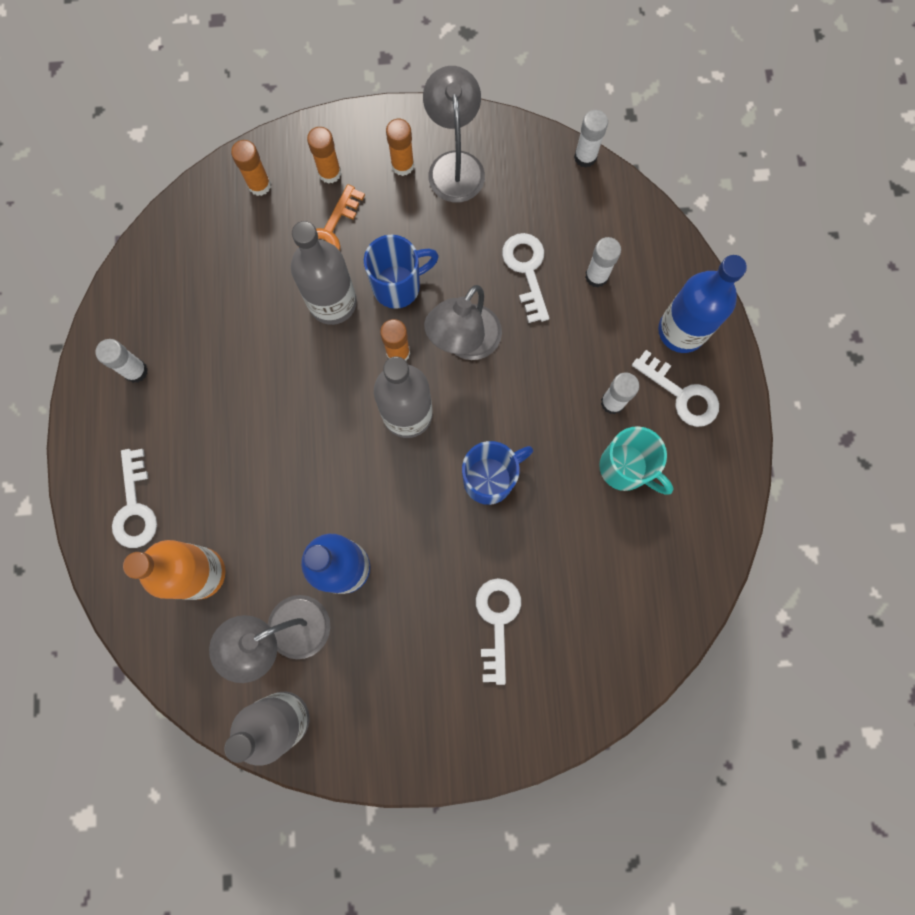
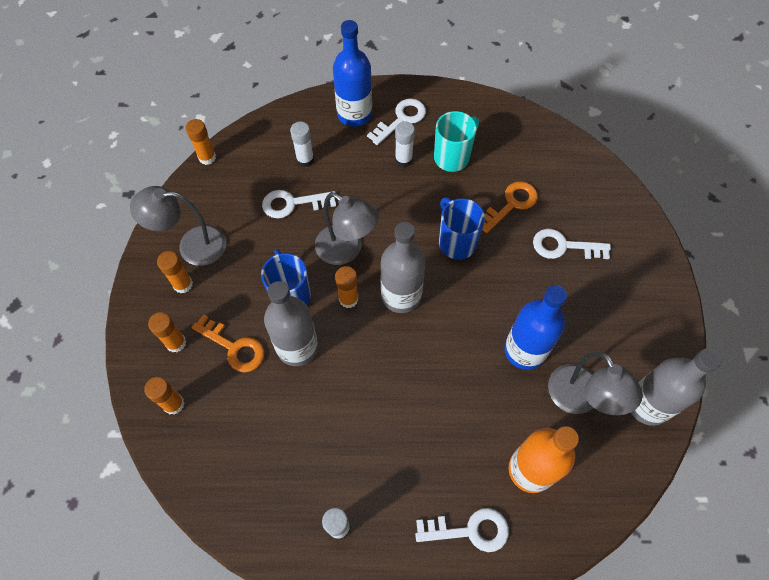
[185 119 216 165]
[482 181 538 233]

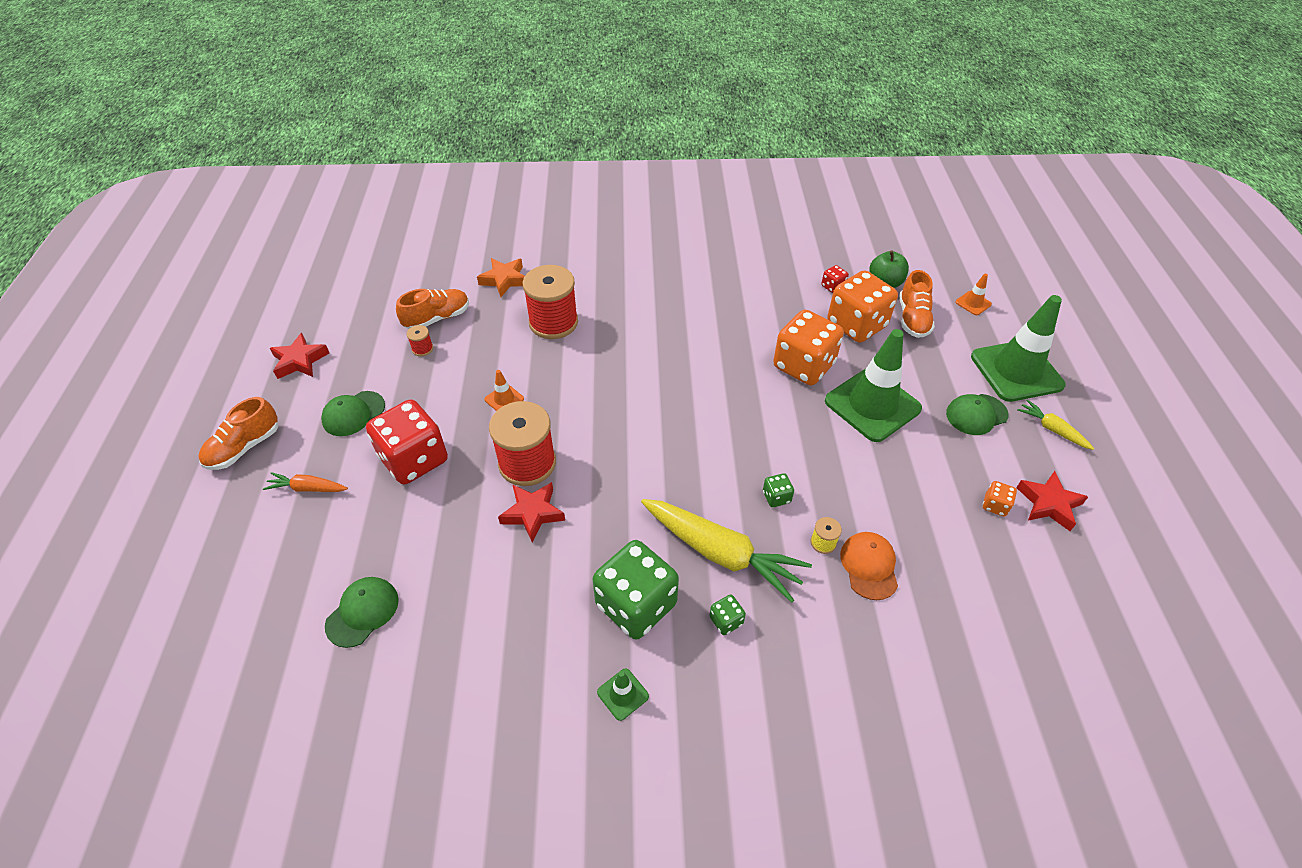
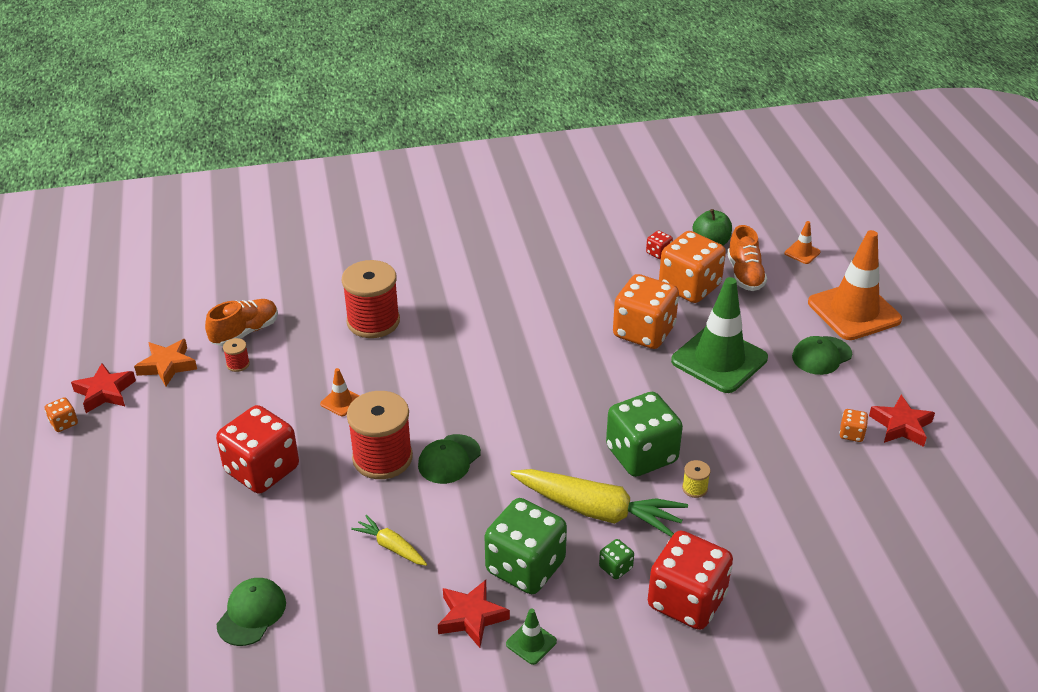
[45 397 78 432]
[134 339 197 386]
[351 515 427 566]
[418 434 481 484]
[438 580 510 648]
[606 392 683 477]
[648 530 733 630]
[808 230 902 340]
[199 397 278 470] (first image)
[263 472 348 492] (first image)
[840 532 898 600] (first image)

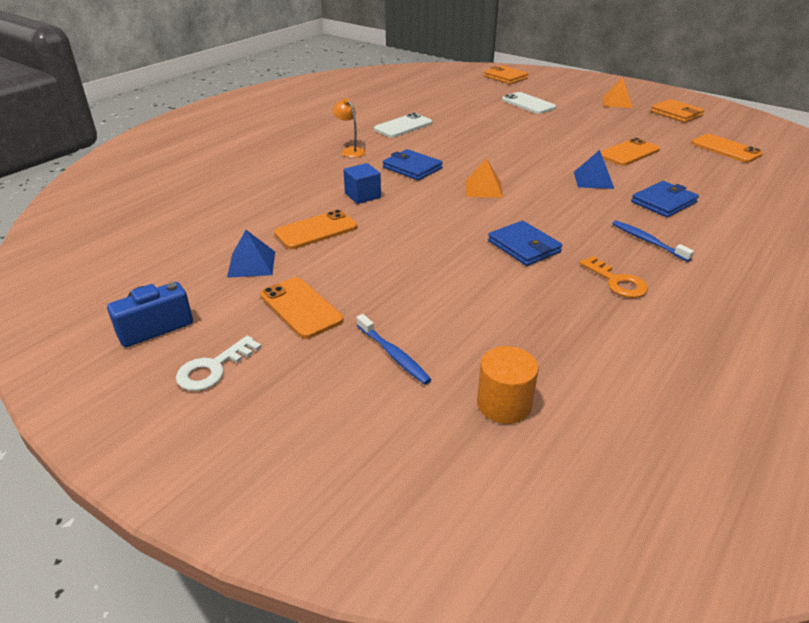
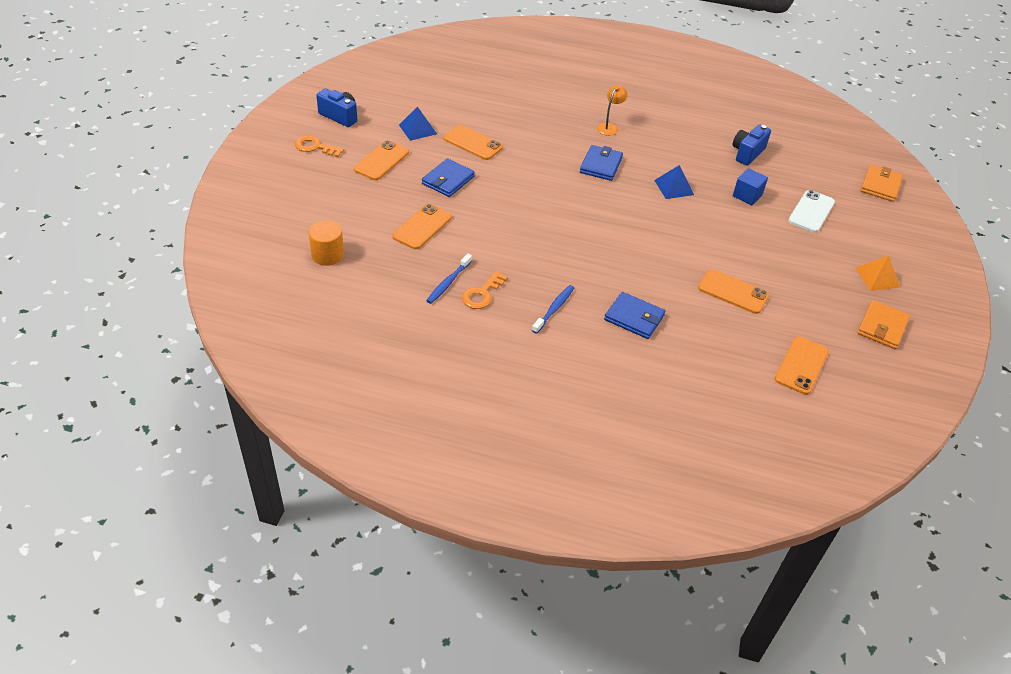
[295 136 344 157]
[392 204 452 249]
[422 158 475 197]
[426 254 472 304]
[654 165 694 199]
[733 125 771 166]
[733 168 768 205]
[374 113 432 137] (first image)
[466 158 503 198] (first image)

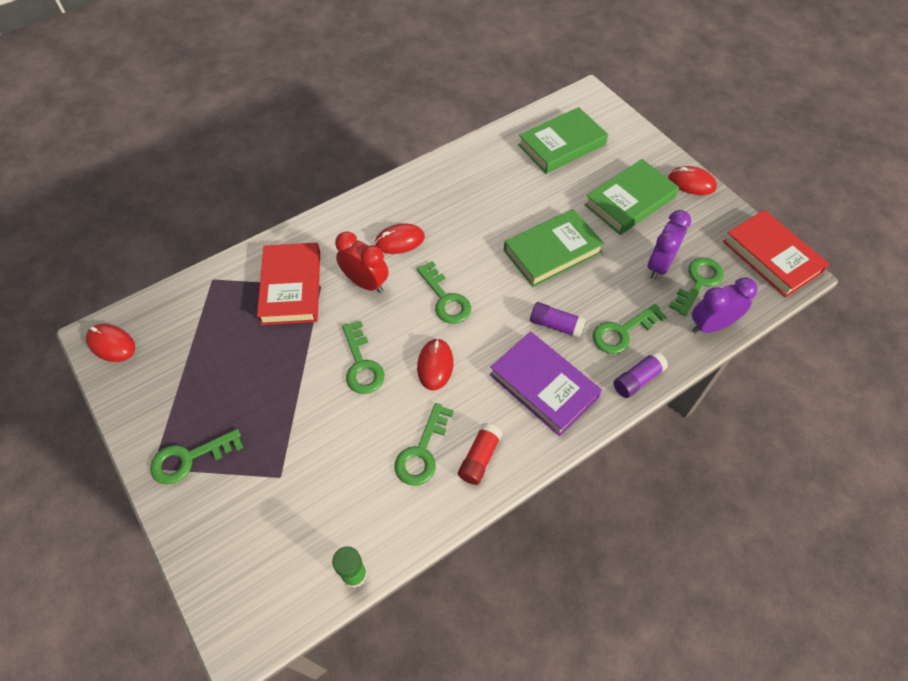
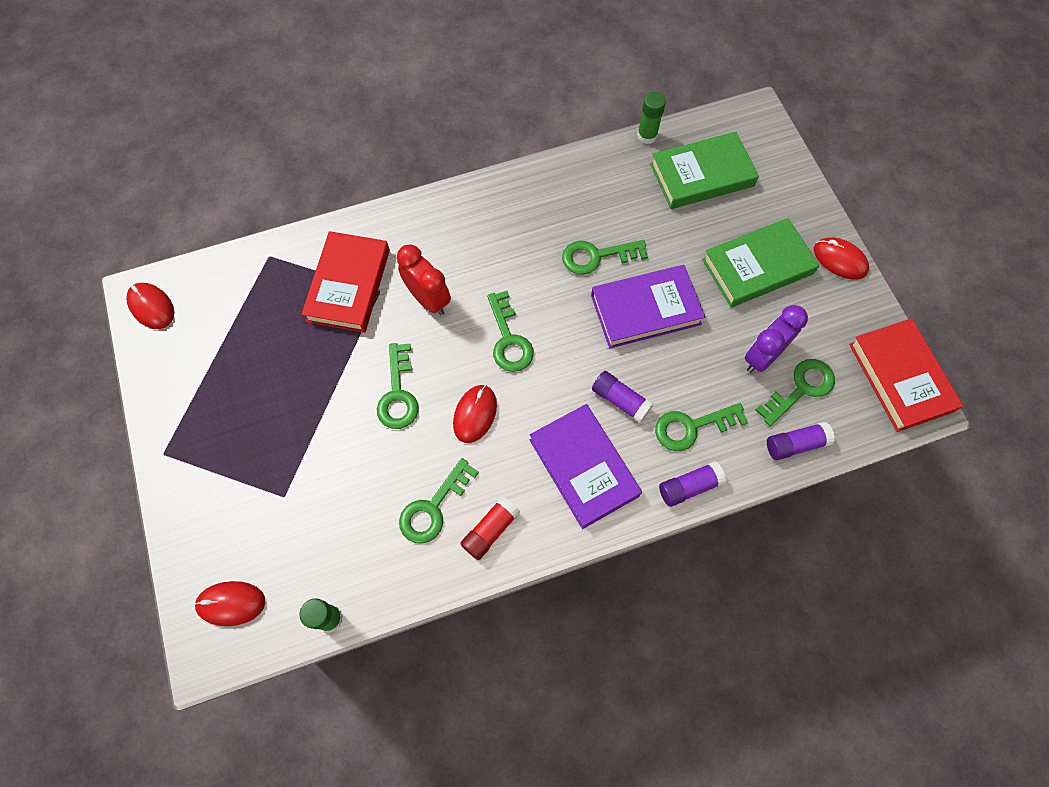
[194 581 266 626]
[562 240 648 275]
[591 265 705 348]
[637 92 666 144]
[767 422 835 460]

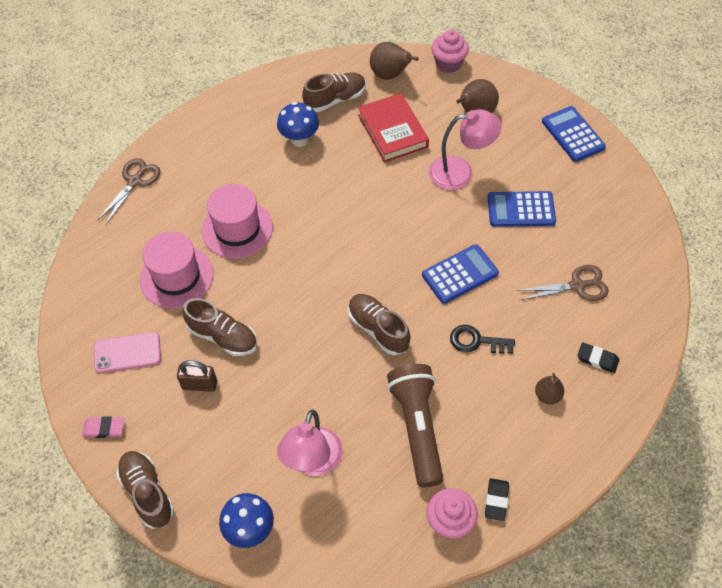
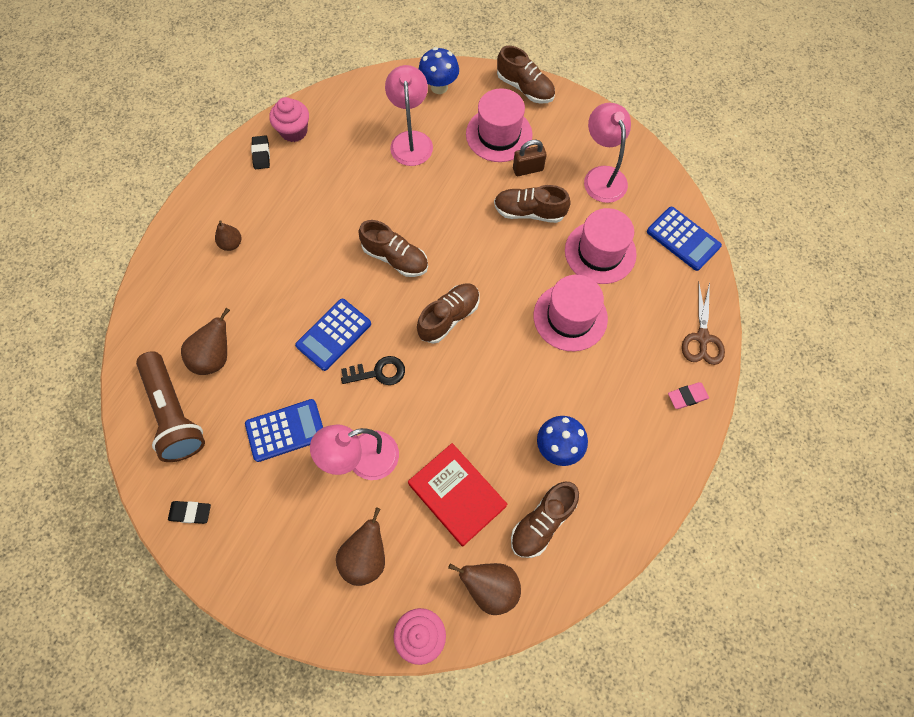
[136 351 205 462]
[168 501 211 524]
[181 308 230 375]
[341 356 405 385]
[417 283 480 344]
[466 88 533 162]
[584 103 631 203]
[647 207 722 271]
[668 382 709 409]

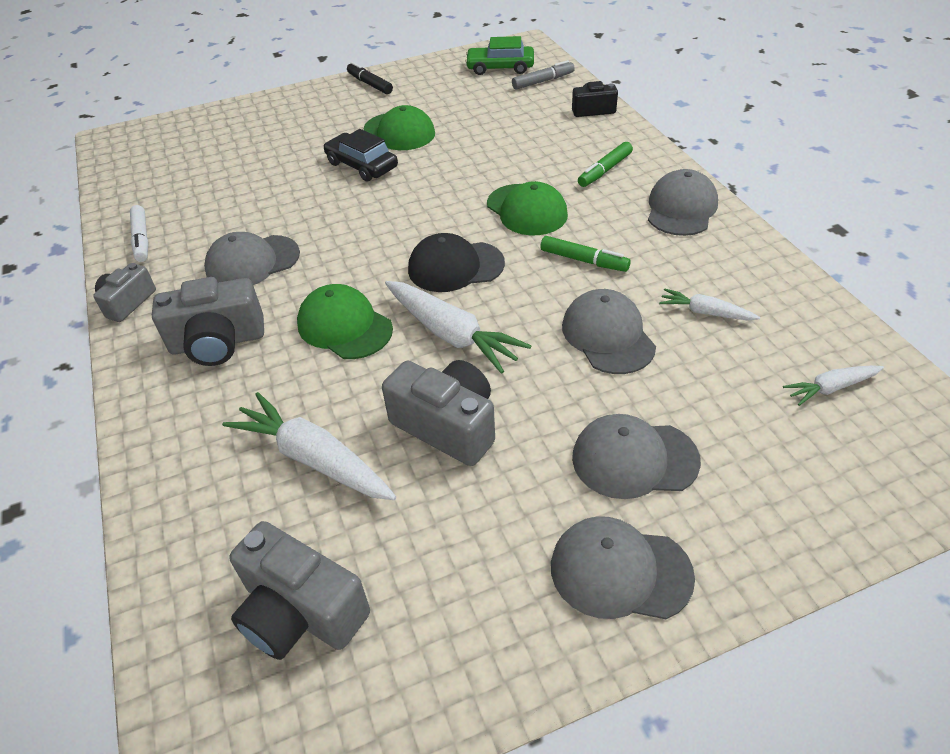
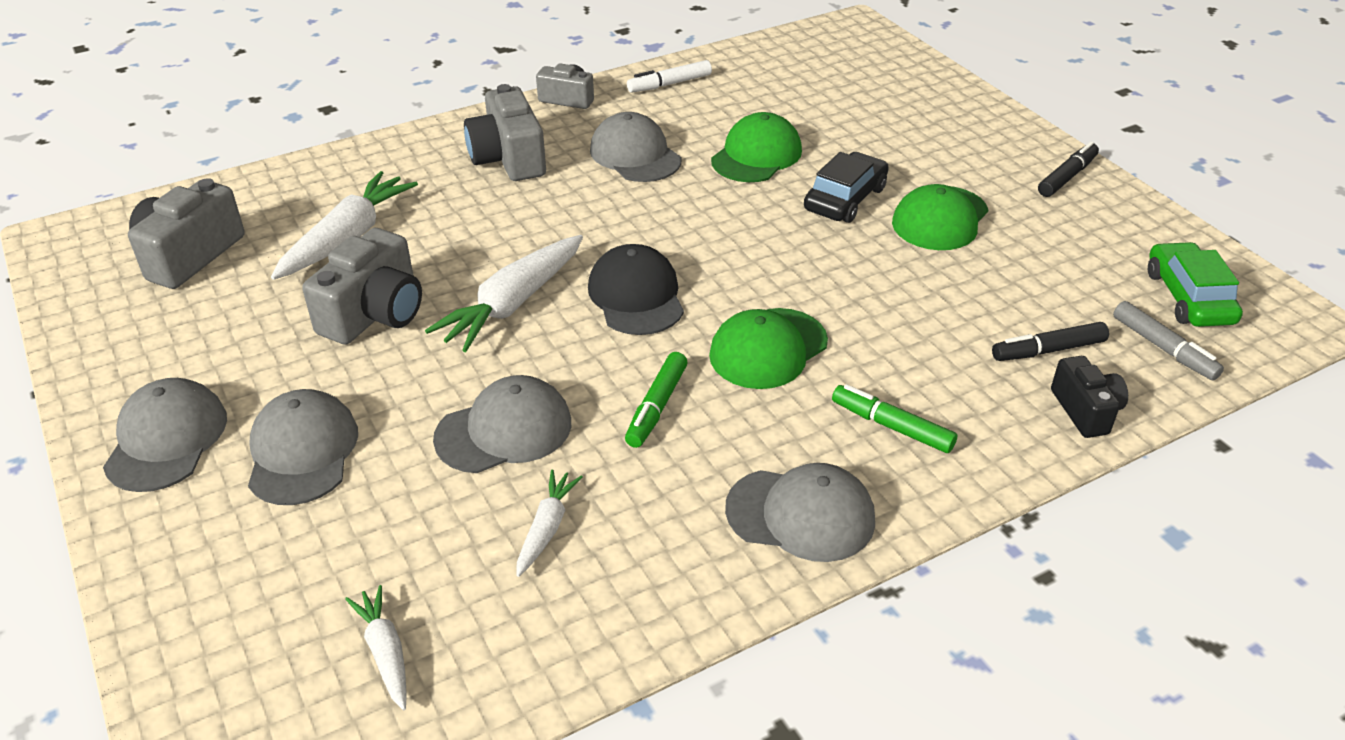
[711 112 802 182]
[992 322 1109 361]

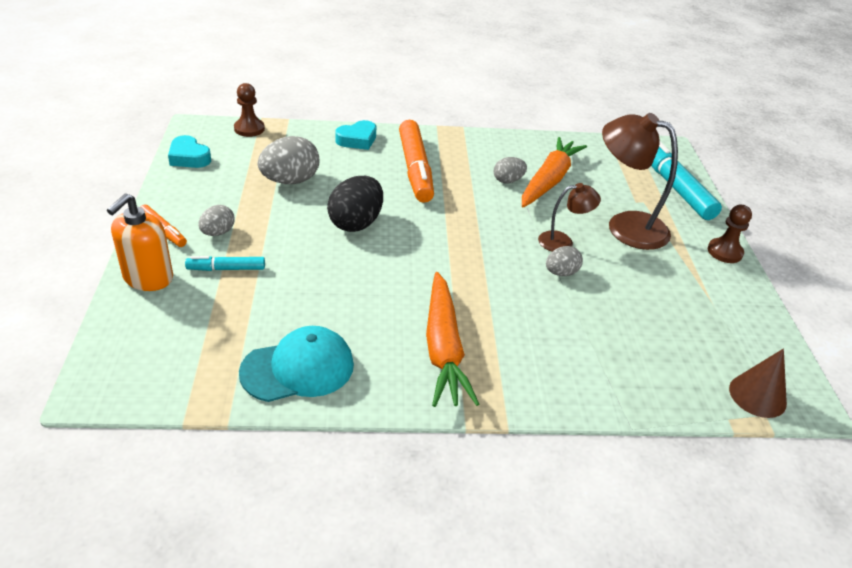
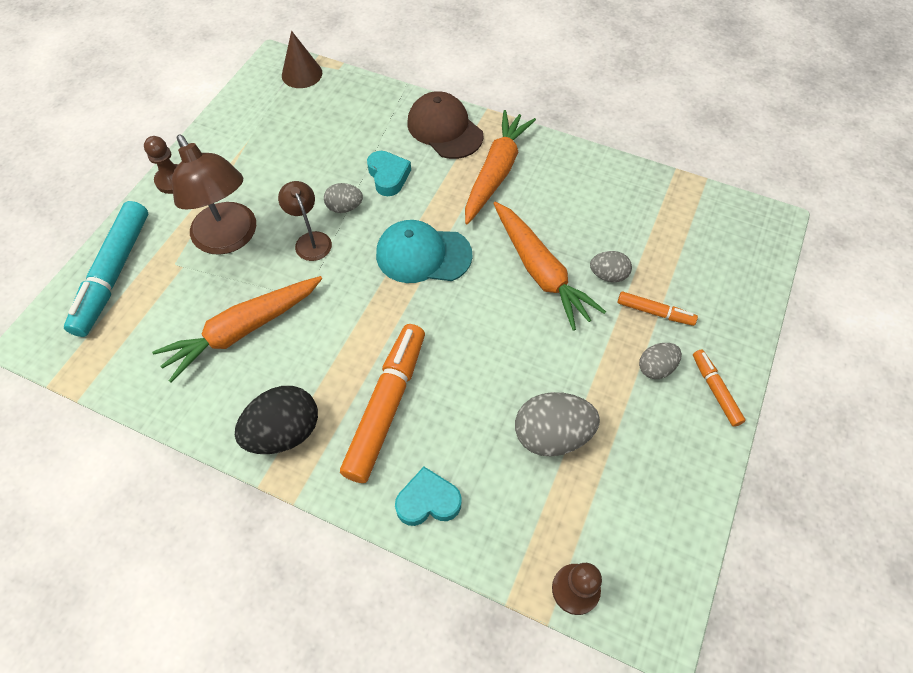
[235 386 318 454]
[278 181 332 261]
[367 151 411 196]
[376 220 472 283]
[407 91 483 159]
[493 202 606 331]
[590 251 632 282]
[617 291 698 326]
[107 193 173 291] (first image)

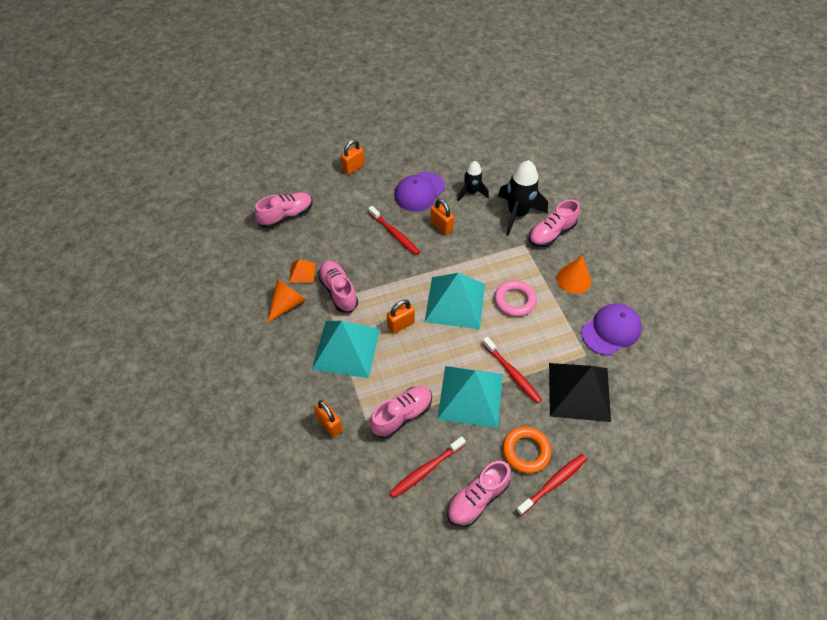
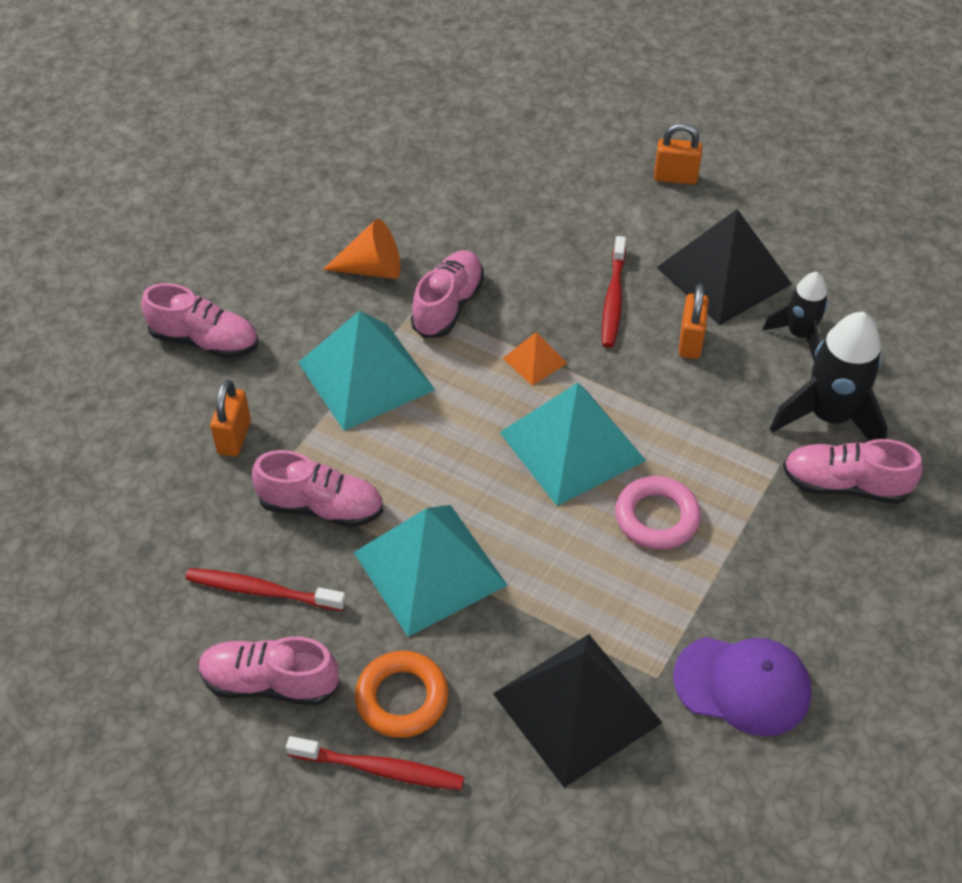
[141 283 258 359]
[502 332 567 386]
[656 209 792 325]
[387 299 415 334] (first image)
[482 337 542 404] (first image)
[557 255 591 294] (first image)

